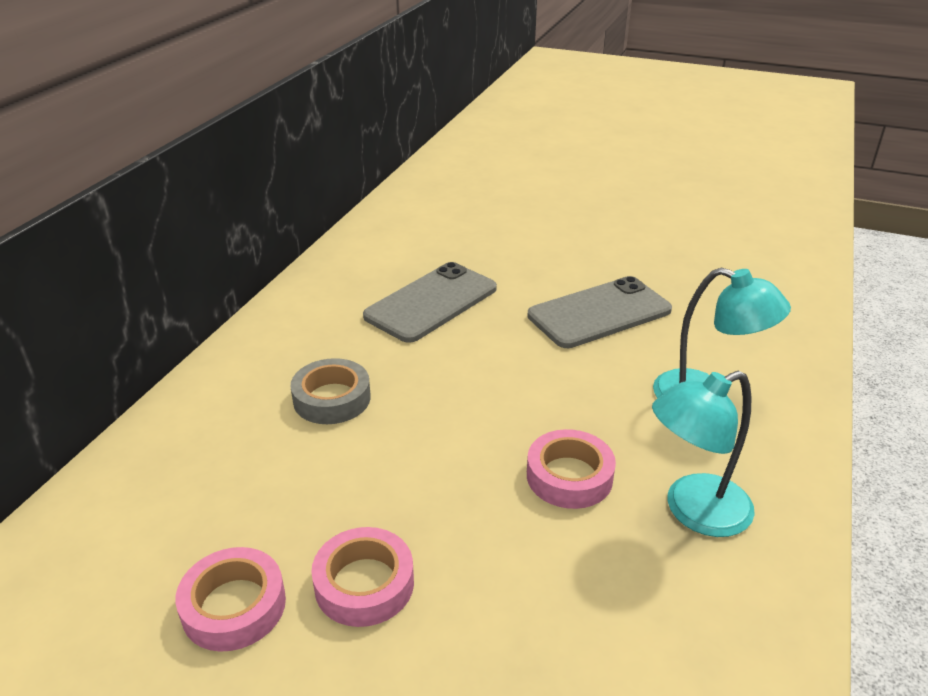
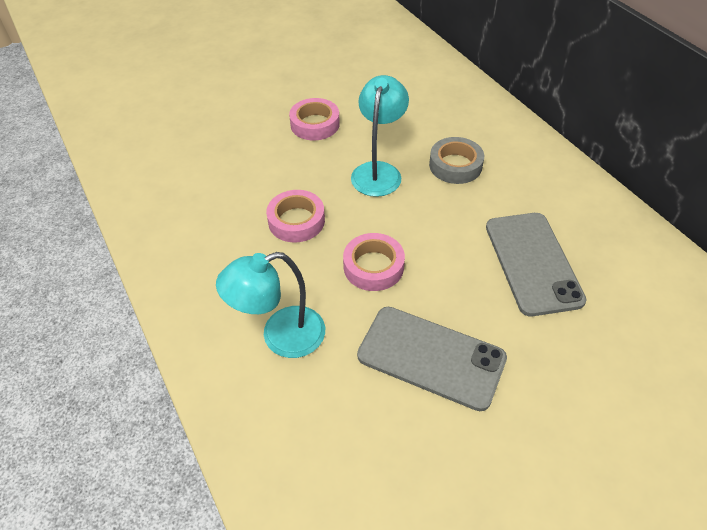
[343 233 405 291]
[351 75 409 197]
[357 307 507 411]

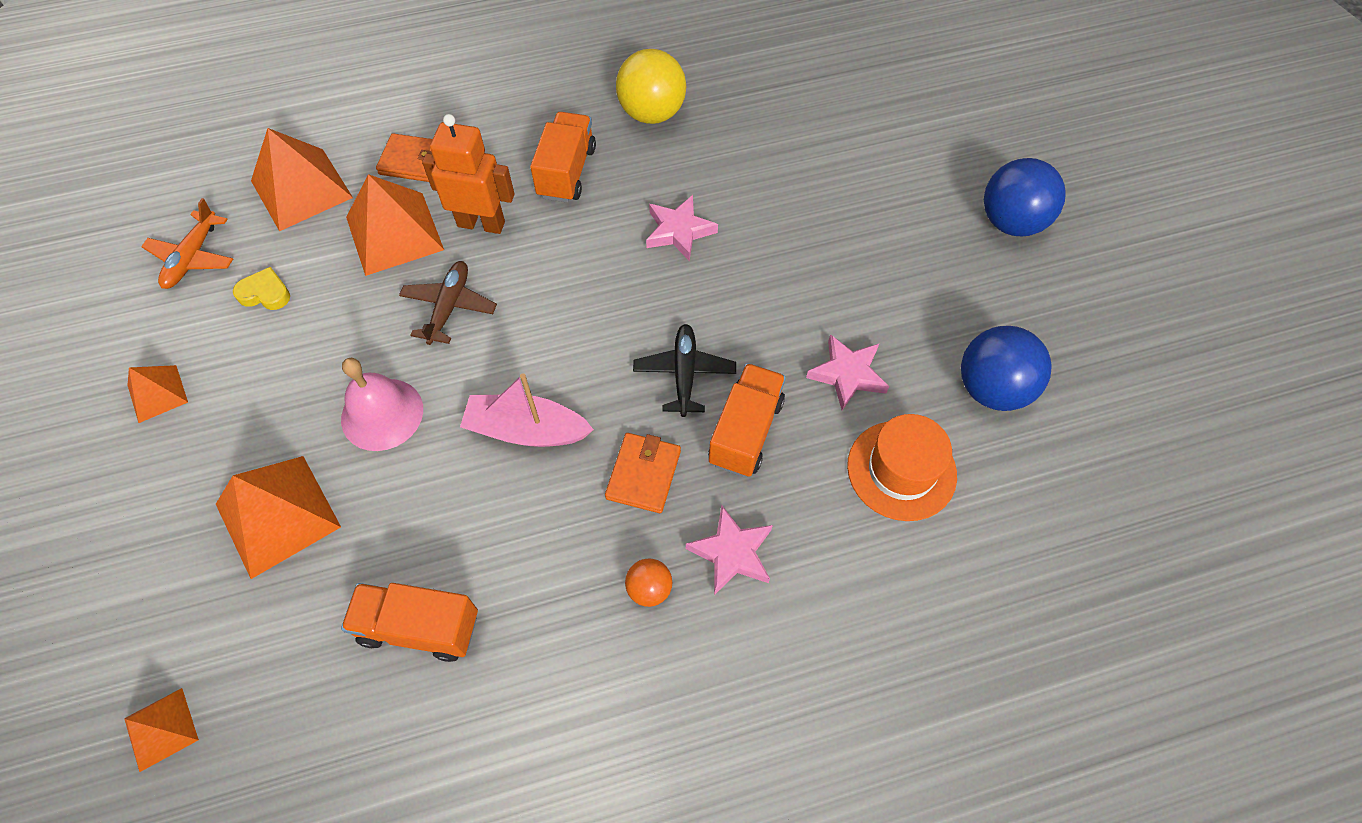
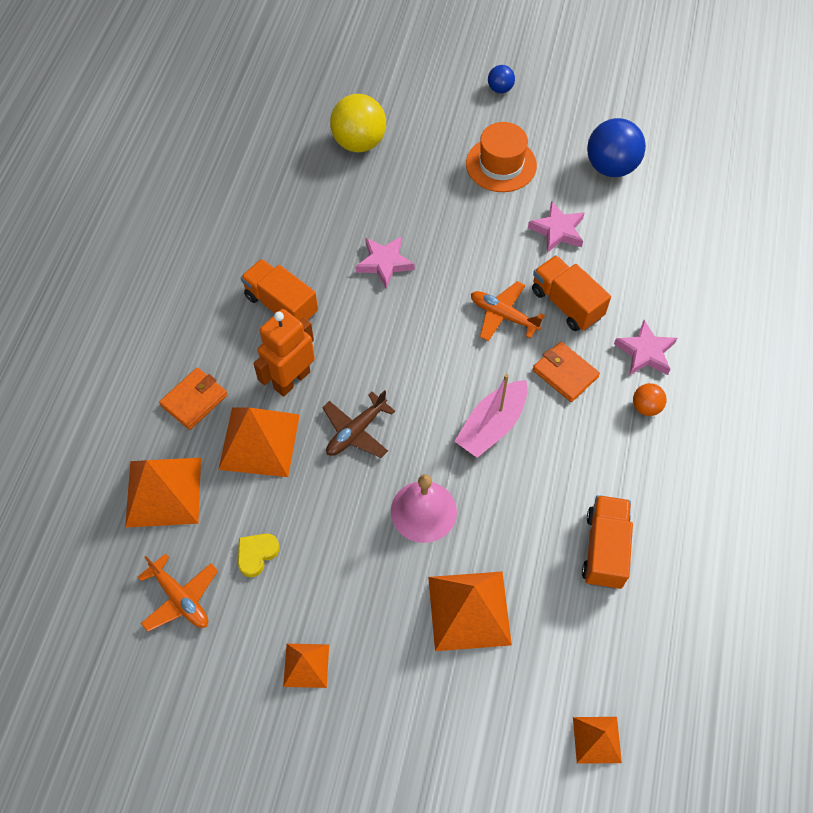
[322 390 395 458]
[330 94 386 152]
[466 122 537 192]
[471 281 545 341]
[488 65 515 93]
[582 495 633 589]

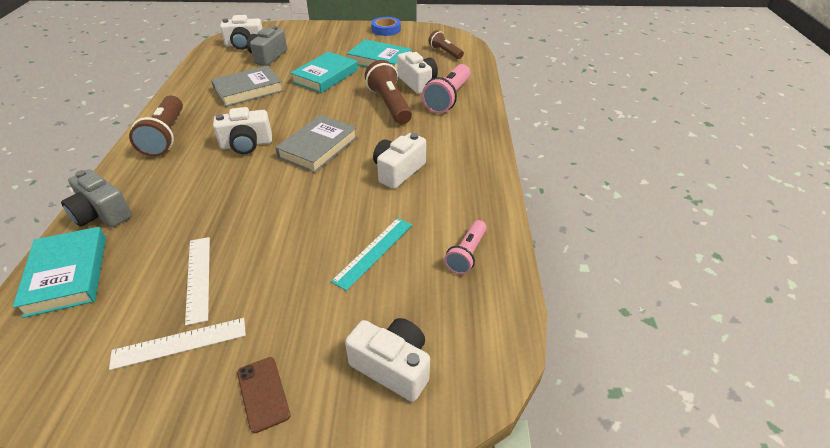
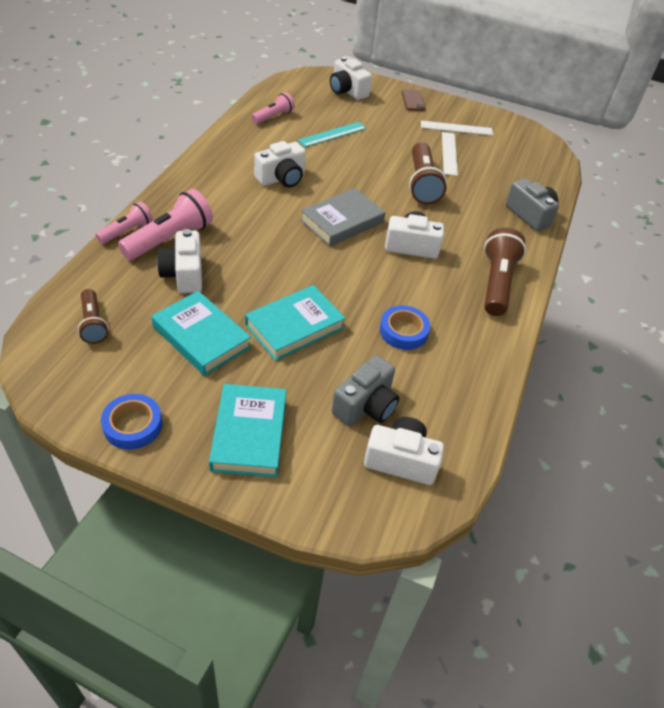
[95 201 153 244]
[209 384 286 477]
[380 305 430 350]
[409 142 447 204]

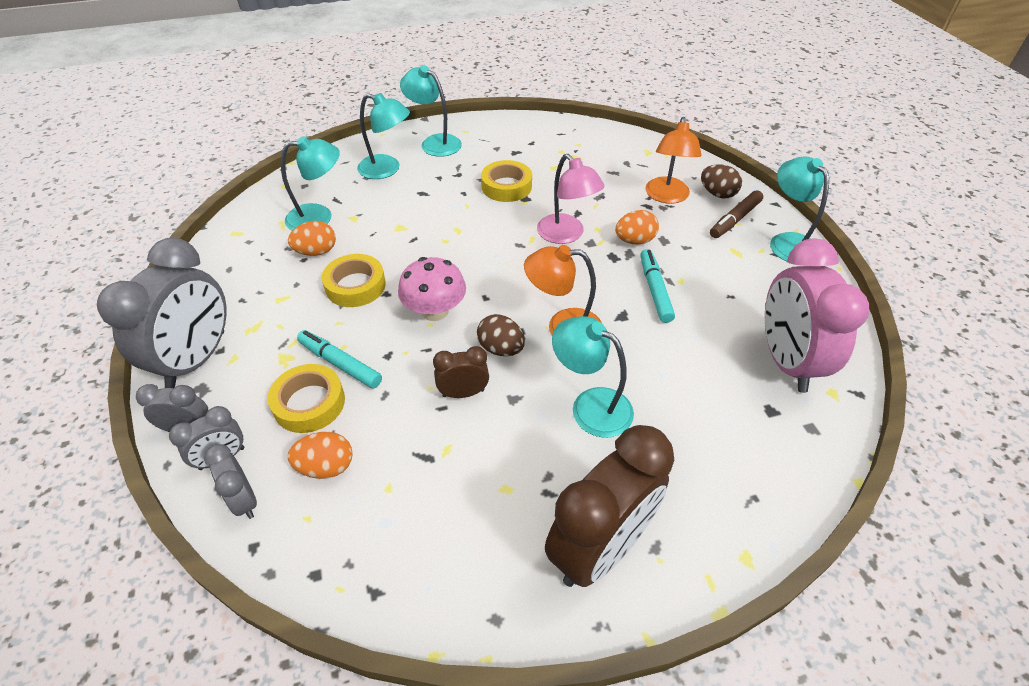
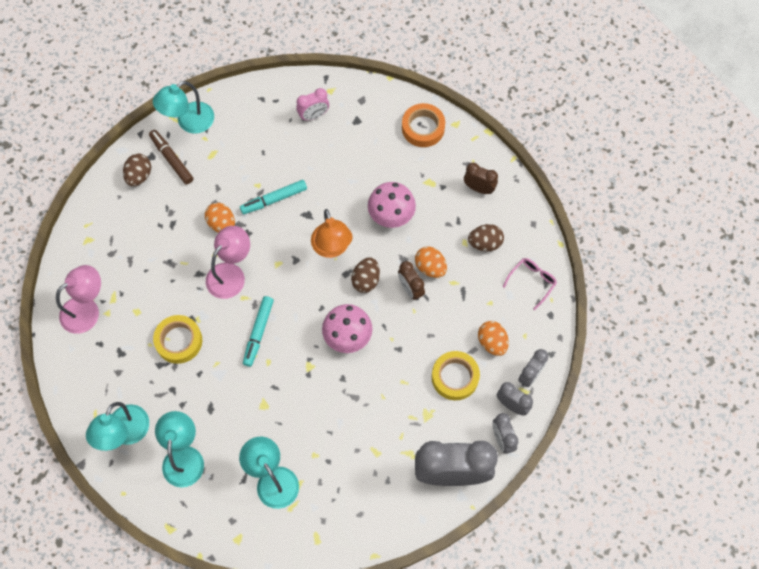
[56 265 101 334]
[149 130 193 184]
[243 296 274 367]
[296 88 329 121]
[368 182 416 228]
[402 103 445 147]
[415 246 447 278]
[464 163 498 194]
[468 224 504 251]
[503 258 557 310]
[322 254 386 307] (first image)
[645 117 701 204] (first image)

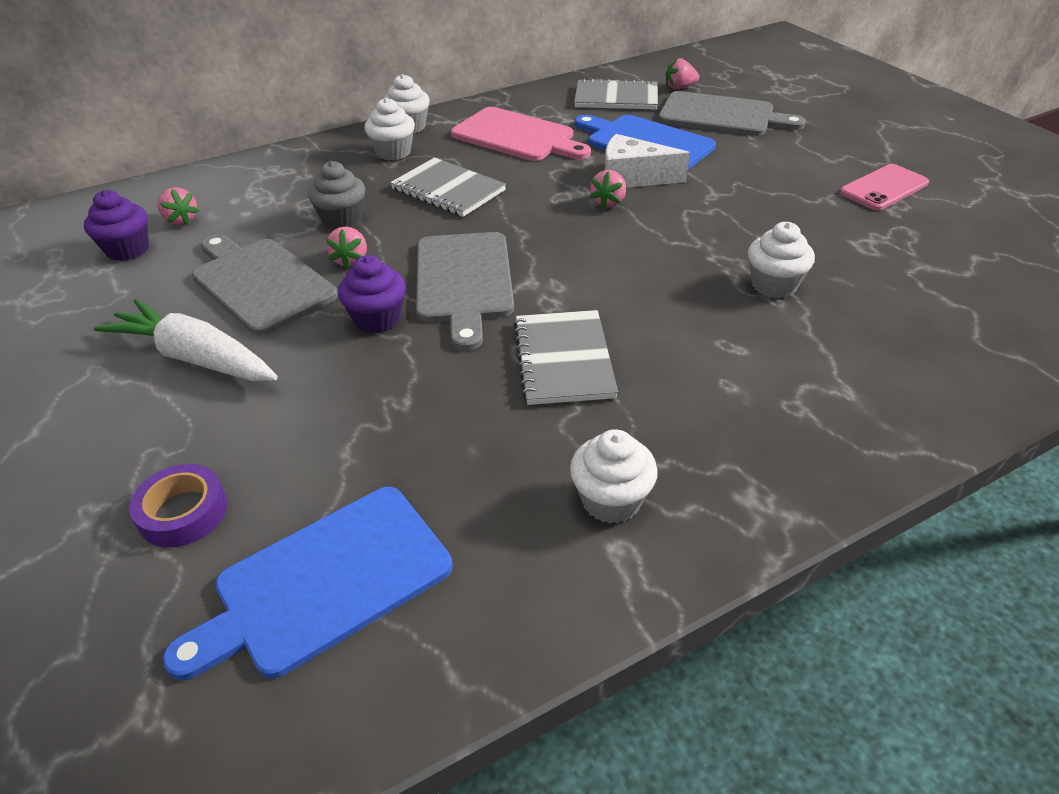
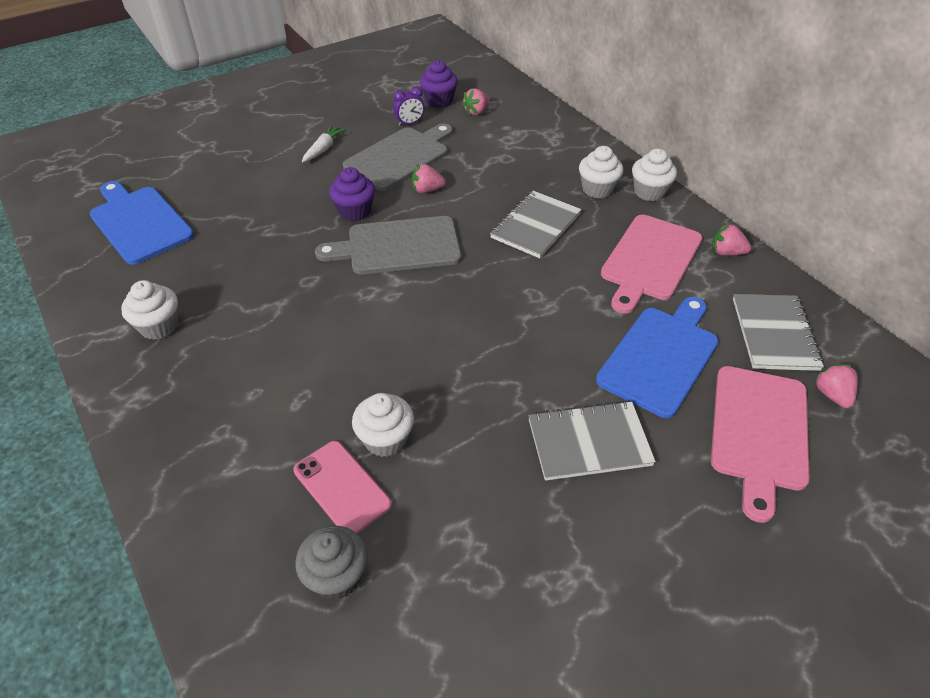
[293 441 392 533]
[295 526 368 600]
[302 125 346 163]
[393 87 425 126]
[528 401 656 481]
[711 366 810 523]
[712 224 751 256]
[129 464 227 548] (first image)
[605 134 690 188] (first image)

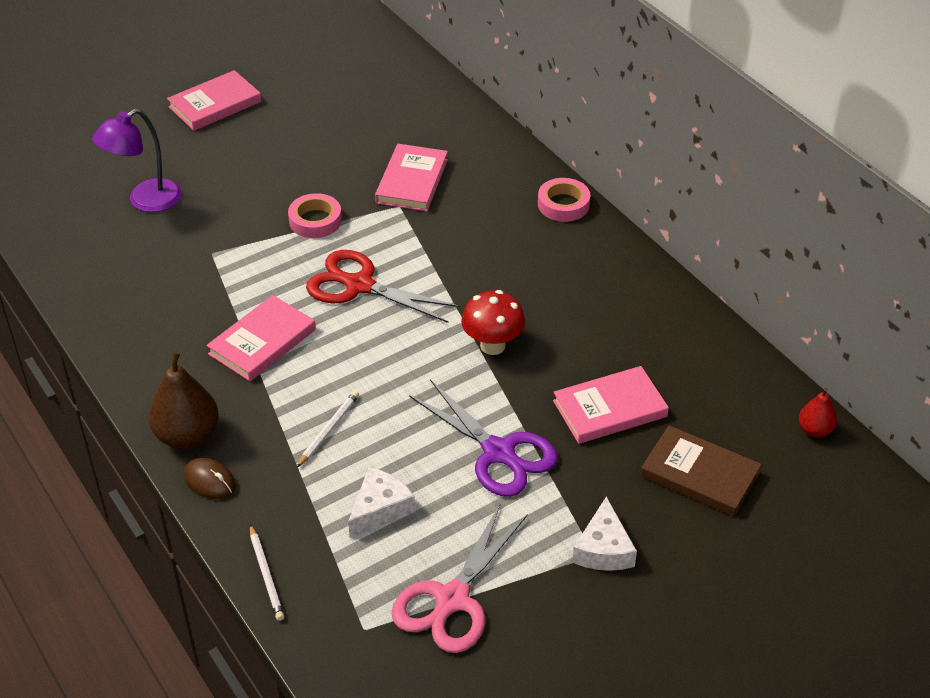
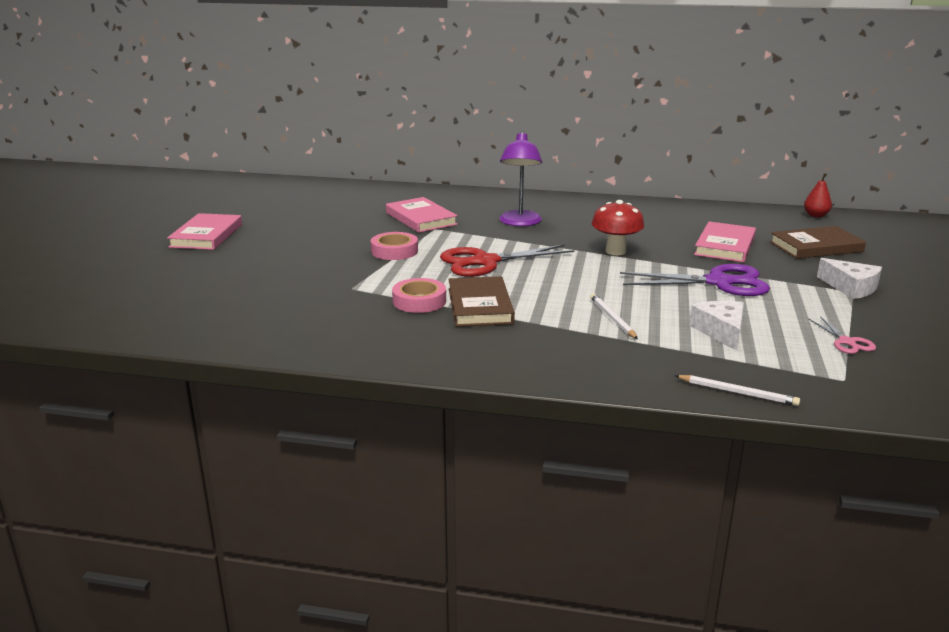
[392 278 446 313]
[449 276 515 327]
[499 131 542 226]
[809 316 876 354]
[148 350 219 449] (first image)
[184 458 236 499] (first image)

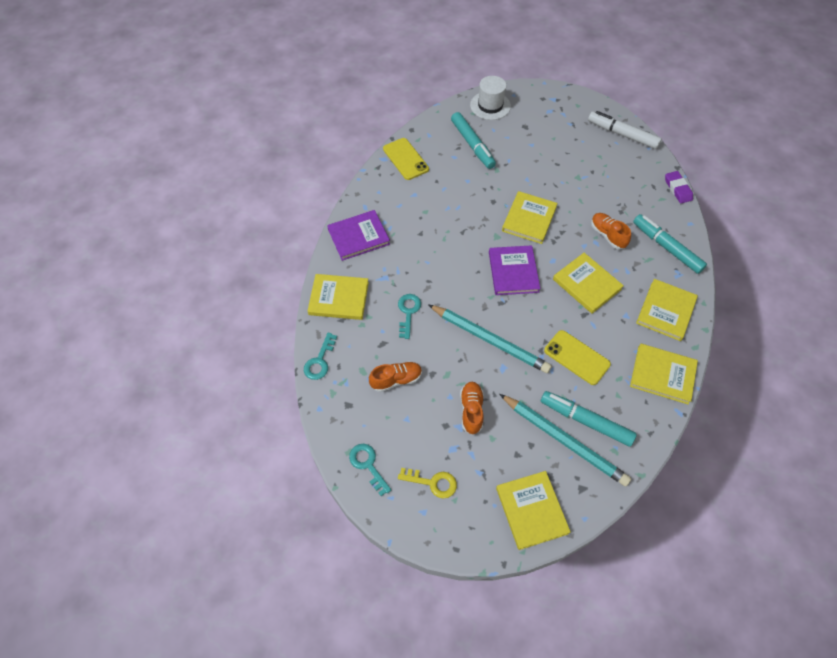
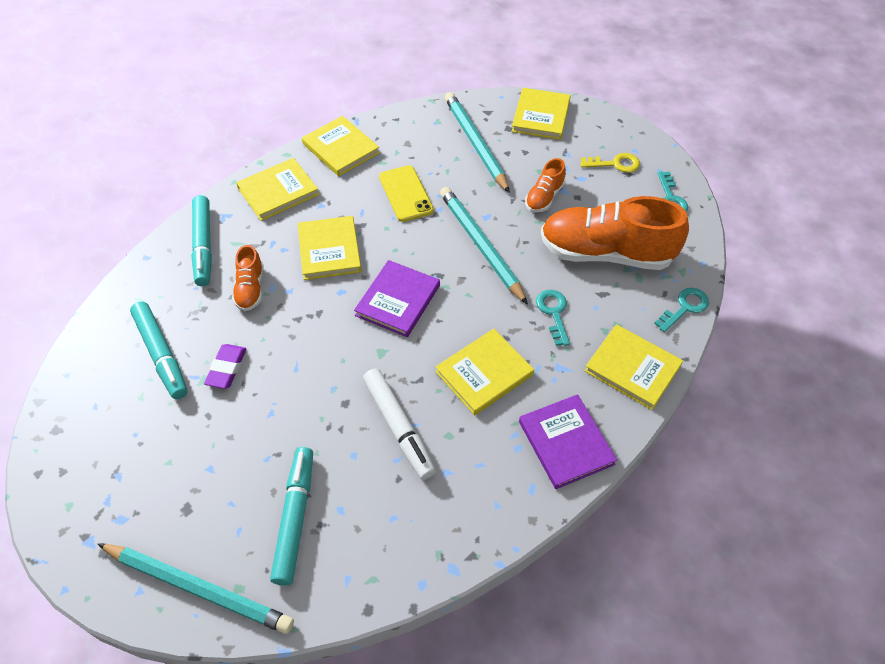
[97 543 294 634]
[130 302 188 399]
[204 344 247 389]
[363 369 436 480]
[436 329 534 415]
[519 394 617 489]
[536 290 570 346]
[541 196 689 270]
[581 153 640 173]
[383 138 429 180] (first image)

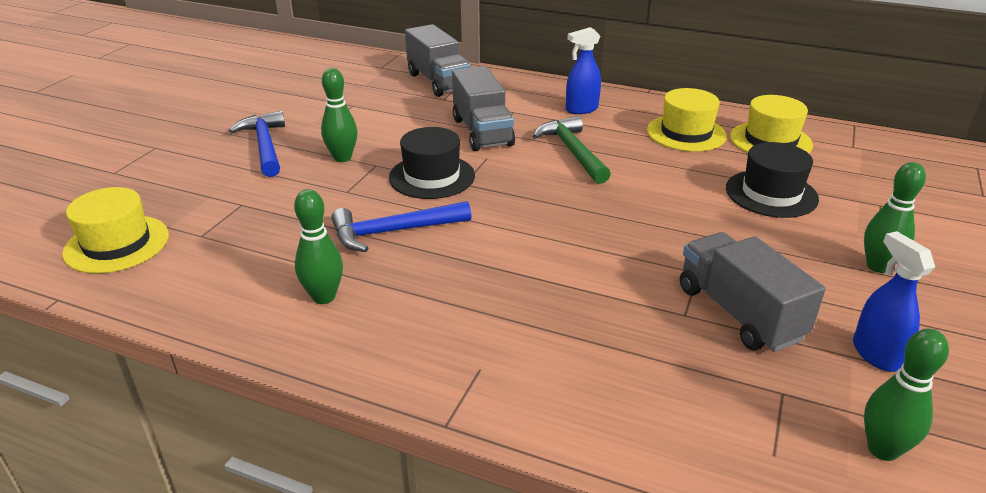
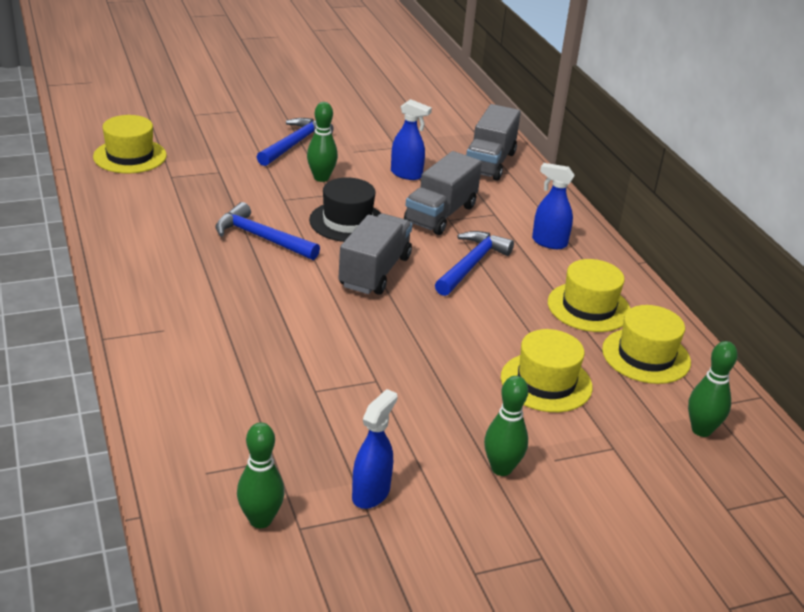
[338 213 412 295]
[391 99 432 180]
[435 231 514 296]
[501 329 593 412]
[688 341 738 437]

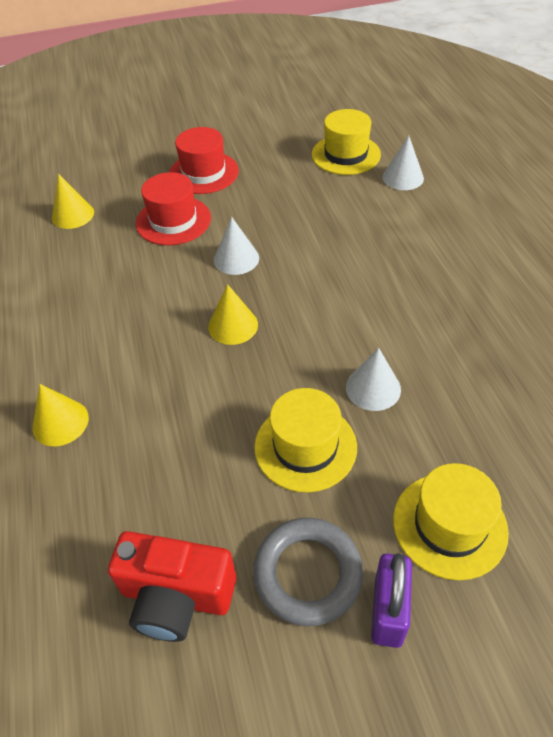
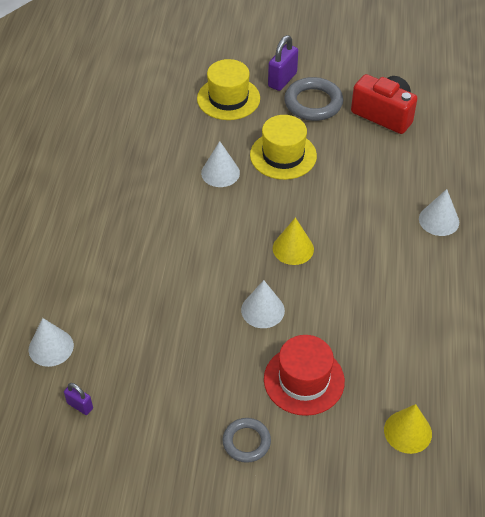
[64 383 93 415]
[223 418 271 463]
[419 189 459 236]

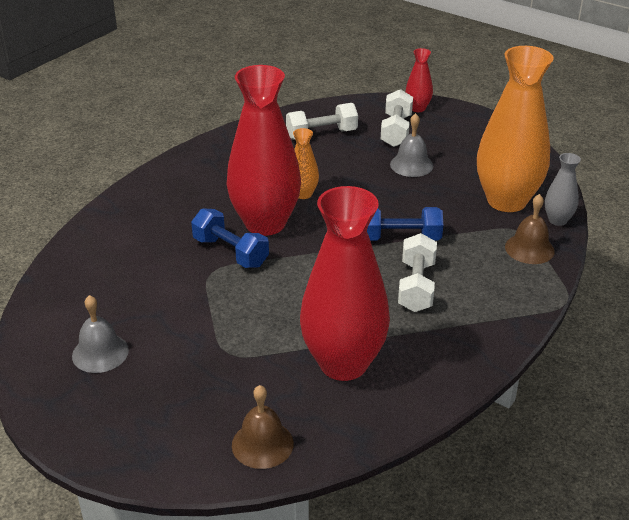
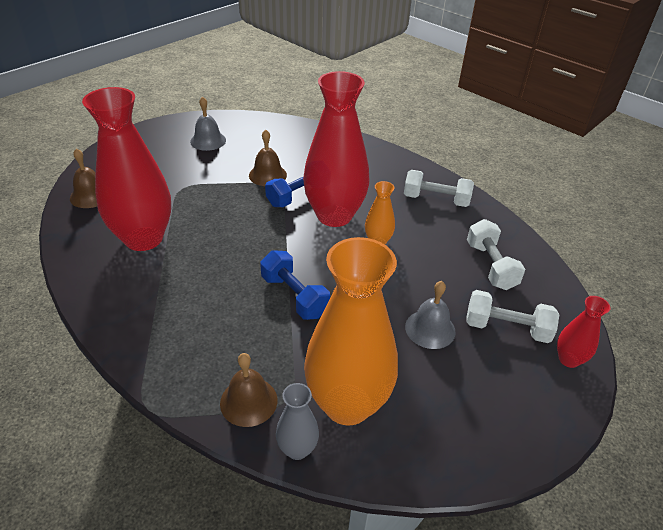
[249 129 287 186]
[260 250 330 320]
[404 170 474 207]

